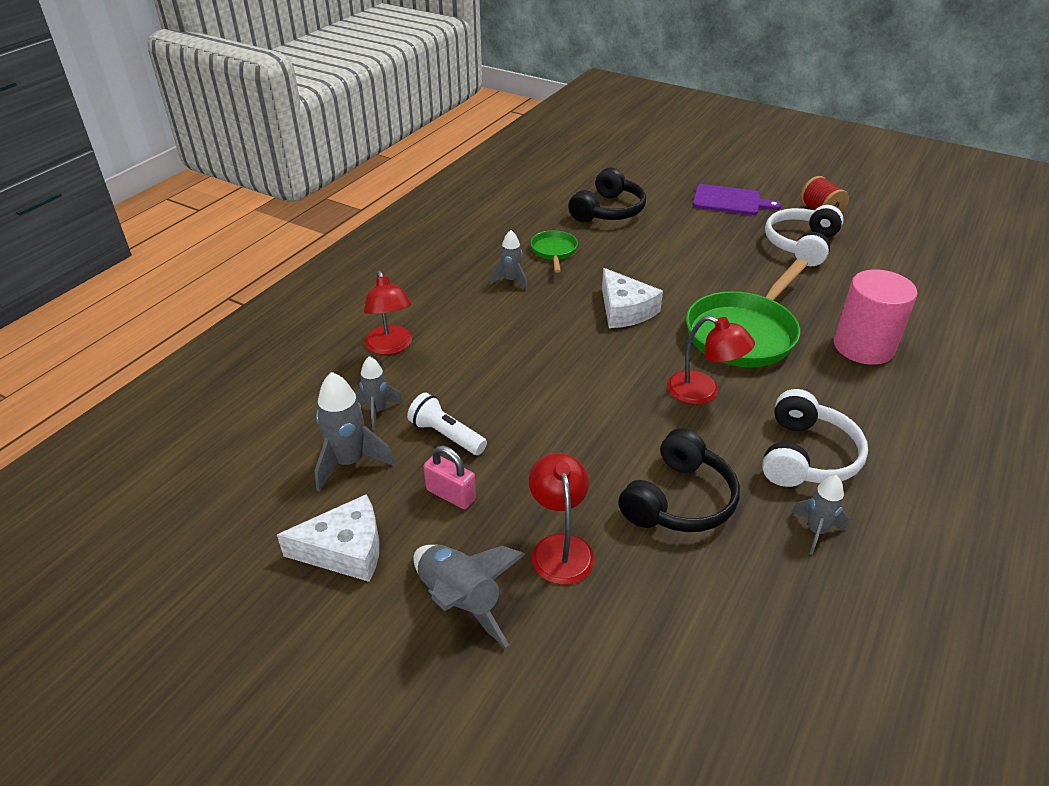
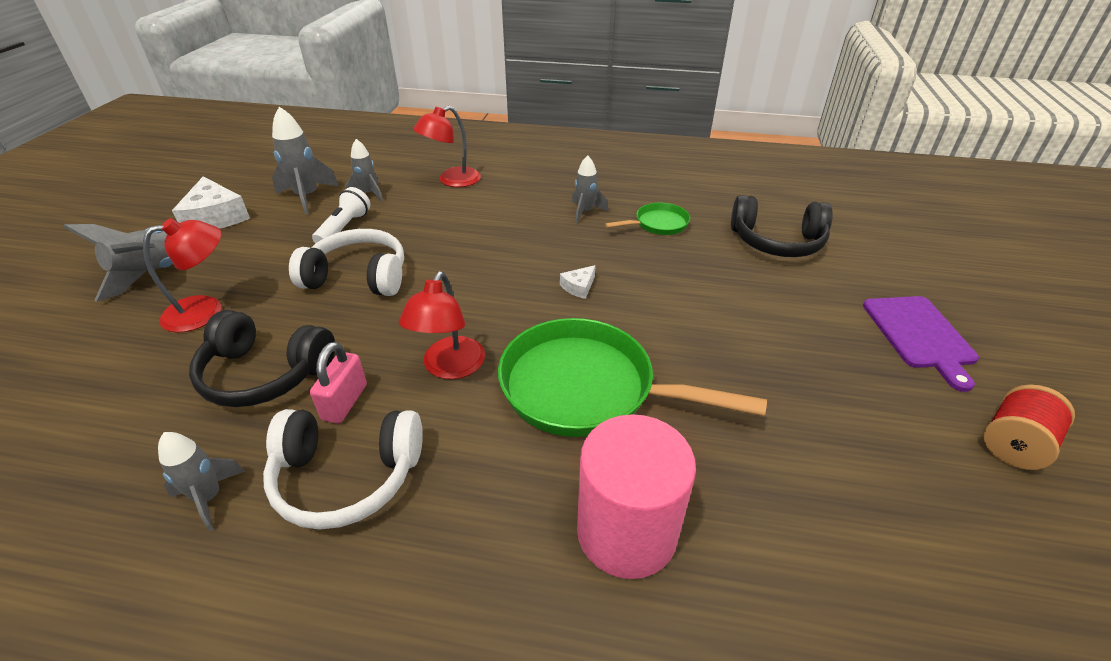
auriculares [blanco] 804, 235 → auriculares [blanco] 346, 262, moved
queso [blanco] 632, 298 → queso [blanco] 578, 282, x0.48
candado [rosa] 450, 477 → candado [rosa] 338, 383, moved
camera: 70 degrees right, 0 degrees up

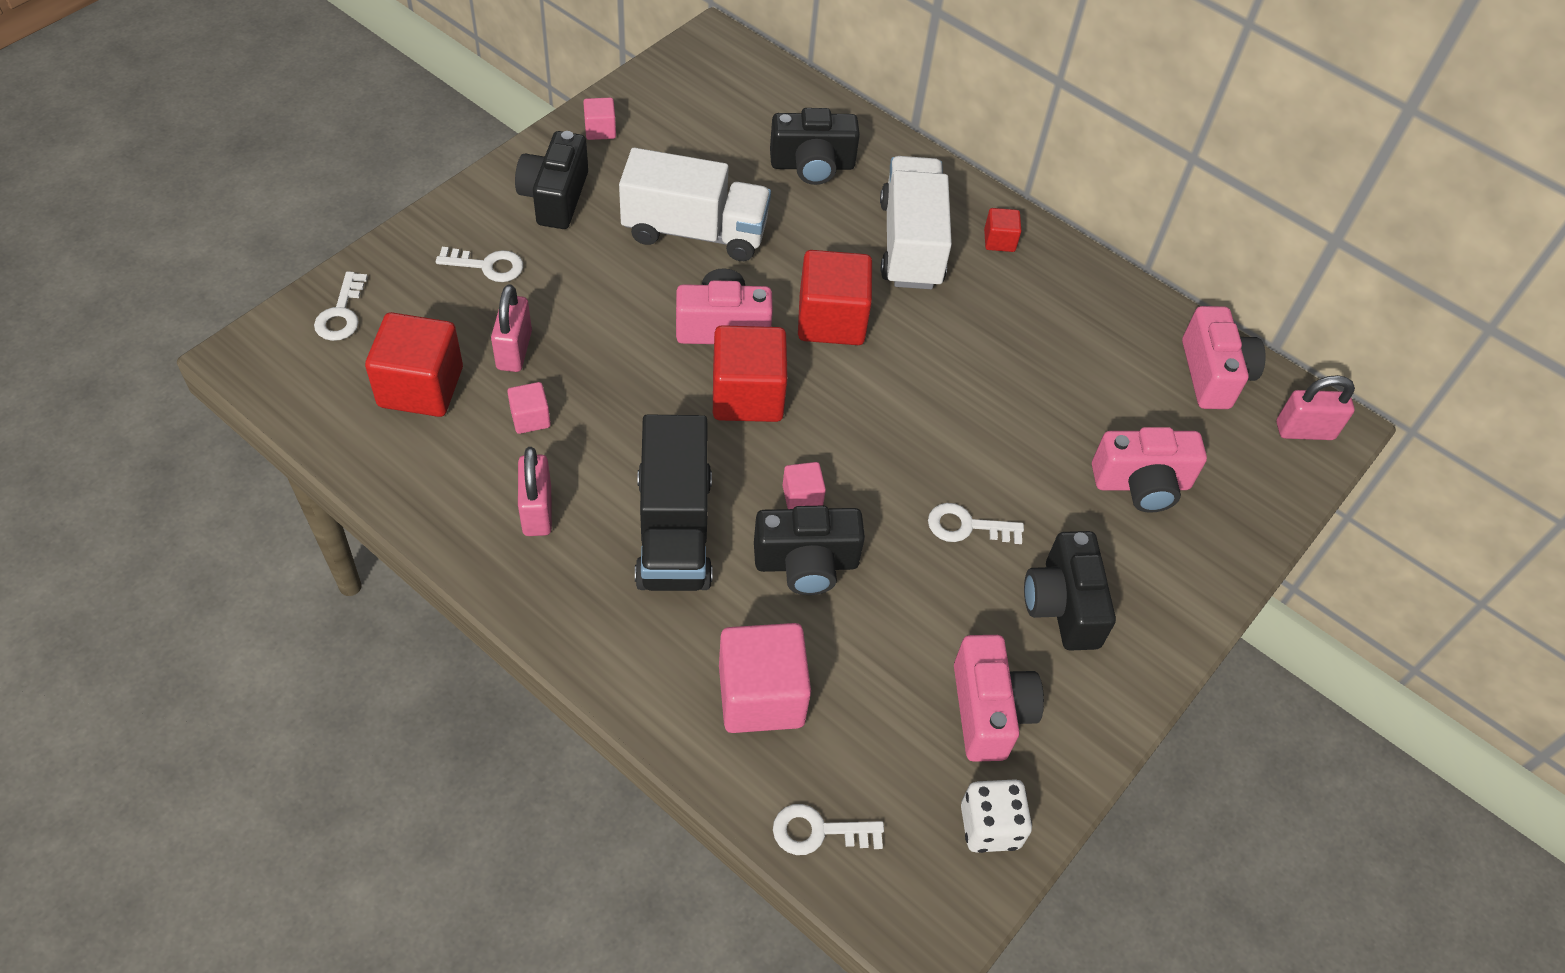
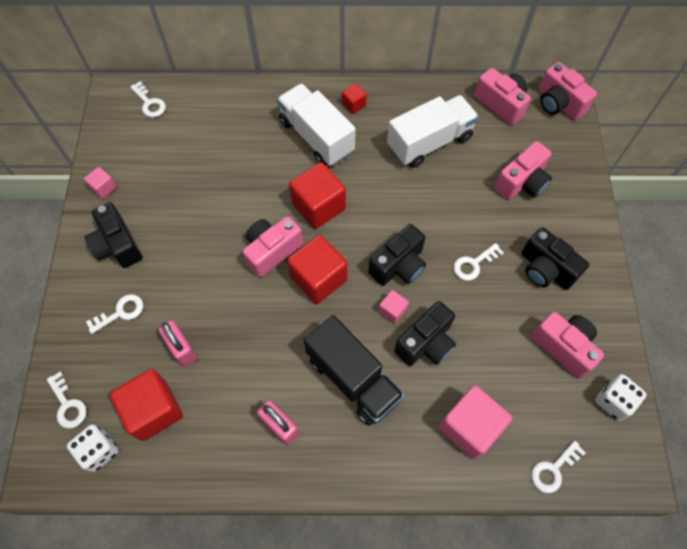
cámara [negro] 815, 146 → cámara [negro] 397, 255, moved
camión [blanco] 695, 204 → camión [blanco] 433, 131, moved
candado [rosa] 1315, 407 → cámara [rosa] 568, 91
cubo [rosa] 529, 408 → -
- → llave [blanco] 148, 99
- → dado [blanco] 93, 448
camera: 35 degrees left, 10 degrees up

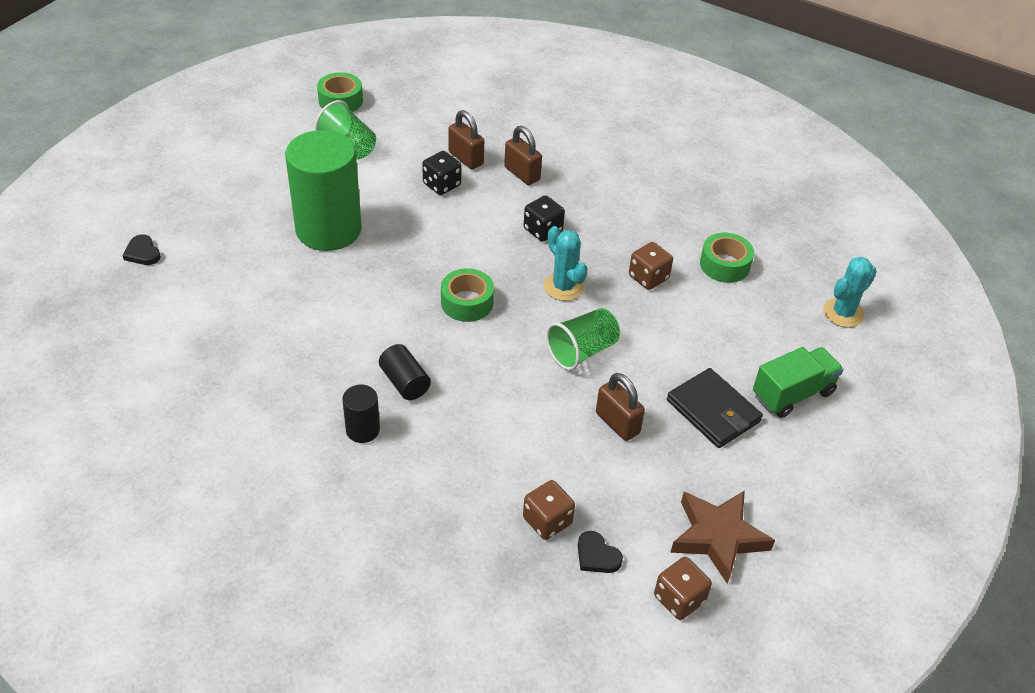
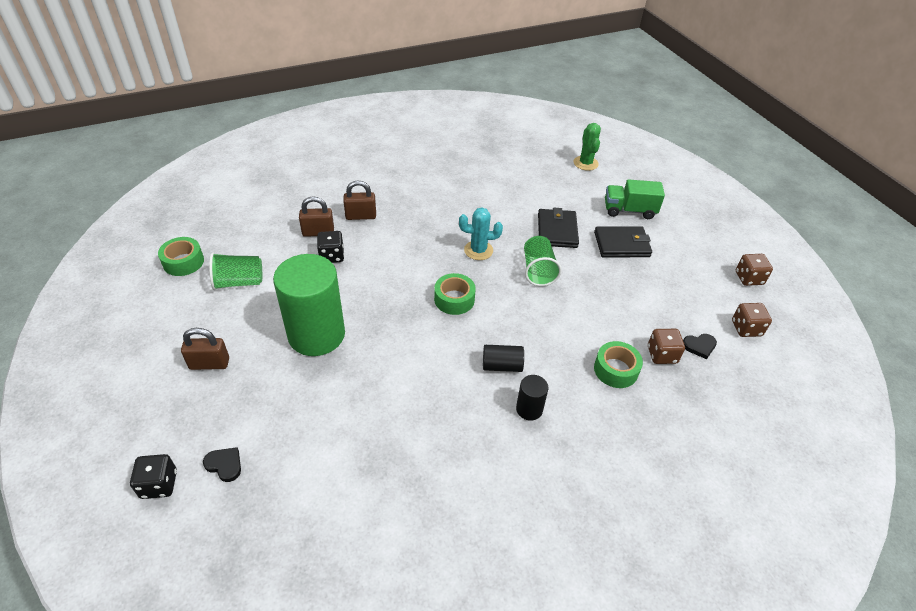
dado [negro] 544, 218 → dado [negro] 153, 476, moved
cinta adhesiva [verde] 727, 258 → cinta adhesiva [verde] 618, 364, moved
corazón [negro] 141, 250 → corazón [negro] 222, 464, 150 degrees counterclockwise
dado [marrón] 651, 266 → dado [marrón] 754, 270, moved
cactus [turquesa] 850, 292 → cactus [verde] 587, 147
camión [verde] 798, 382 → camión [verde] 635, 199, 90 degrees counterclockwise
candado [marrón] 620, 407 → candado [marrón] 205, 349, moved
estrella [marrón] 722, 537 → -
- → cartera [negro] 558, 228
camera: 55 degrees left, 0 degrees up

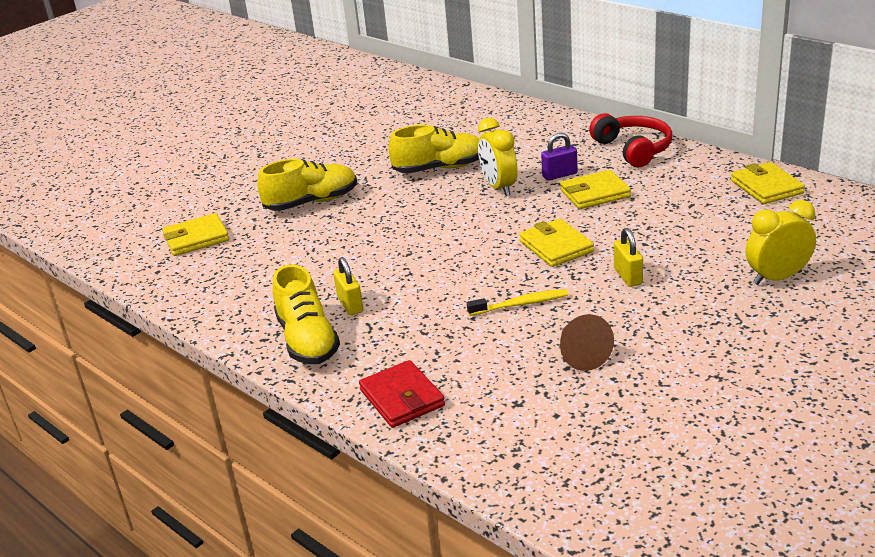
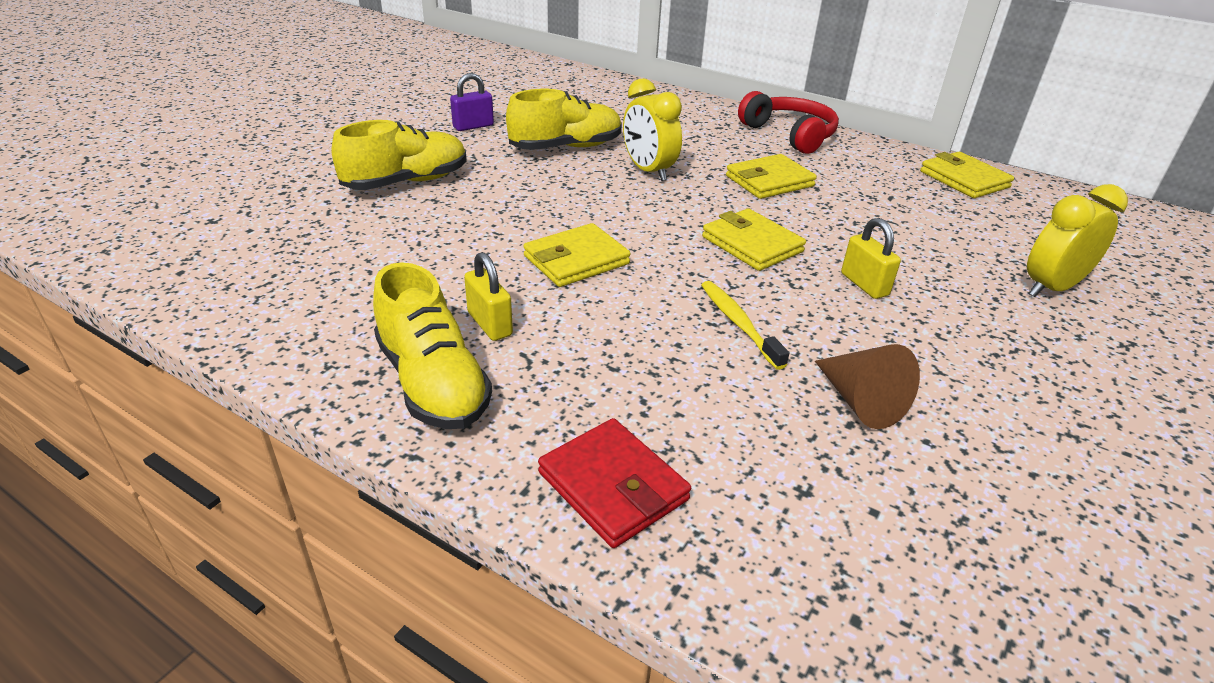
candado [morado] 559, 157 → candado [morado] 472, 102, moved
cartera [amarillo] 195, 234 → cartera [amarillo] 577, 255, moved
cepillo de dientes [amarillo] 517, 302 → cepillo de dientes [amarillo] 745, 325, 90 degrees counterclockwise
camera: 15 degrees left, 5 degrees up

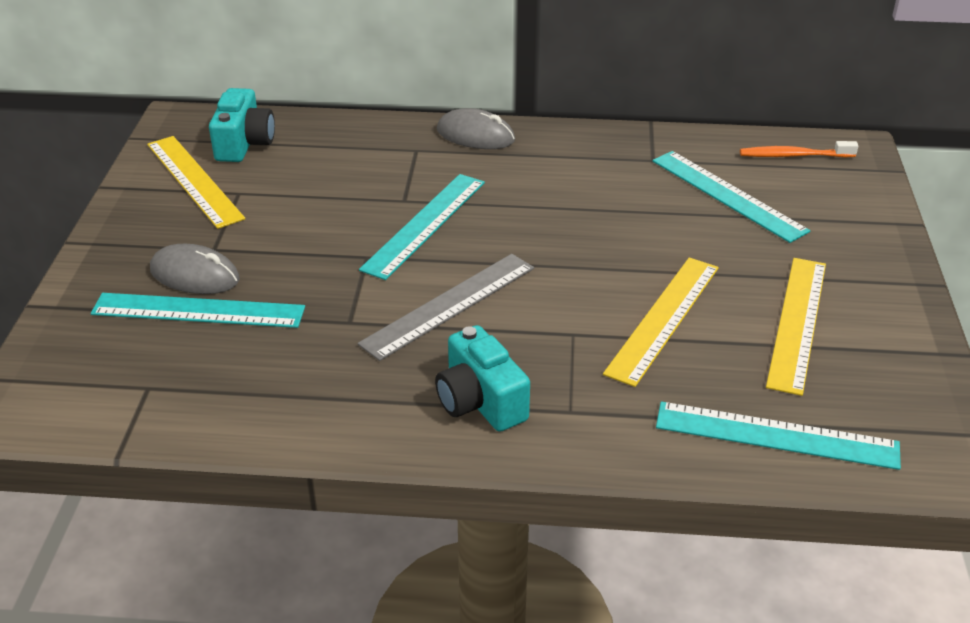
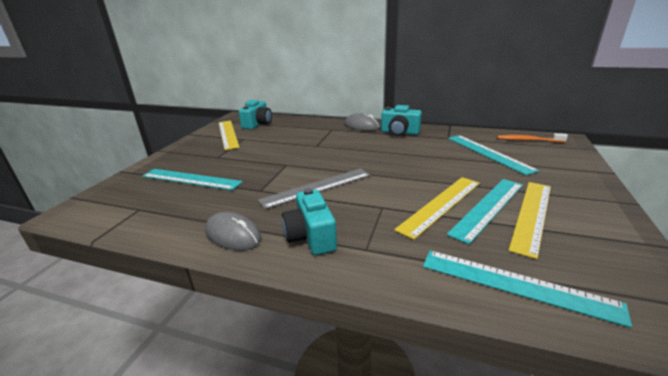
regla [turquesa] 422, 227 → regla [turquesa] 485, 211, moved
ratón [gris] 195, 269 → ratón [gris] 233, 231, moved
- → cámara [turquesa] 401, 120
camera: 15 degrees right, 10 degrees down

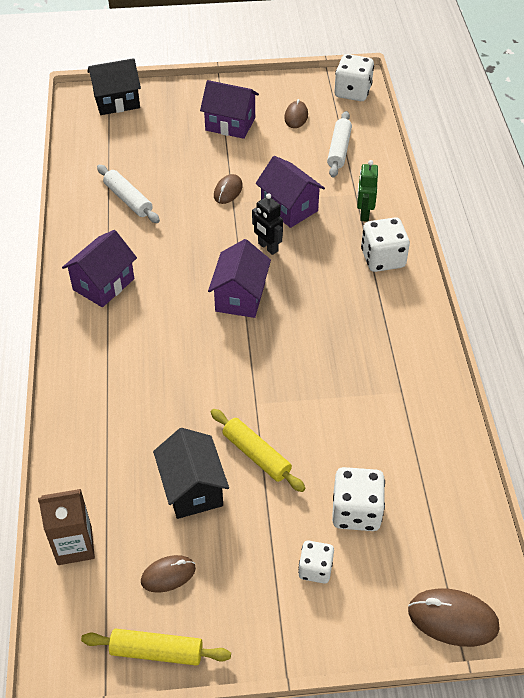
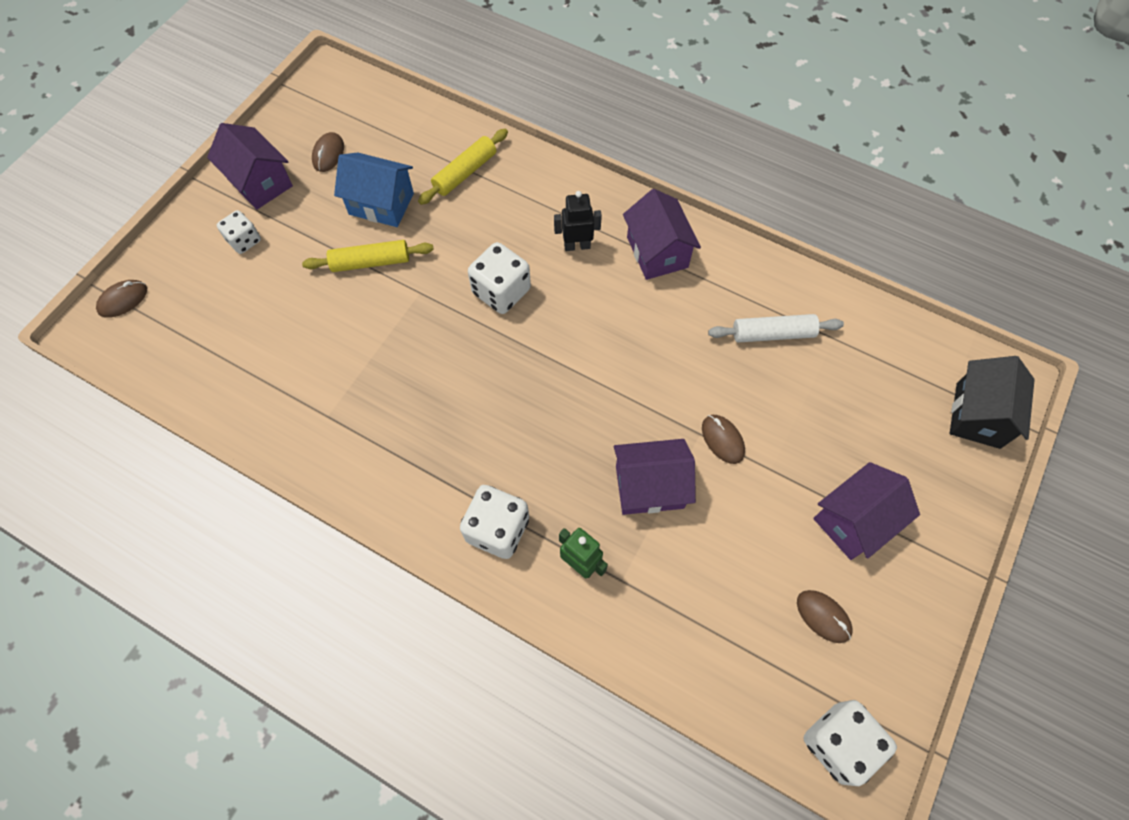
rodillo [blanco] 339, 144 → -
robot [negro] 267, 224 → robot [negro] 578, 221, moved
casa [morado] 239, 278 → casa [morado] 250, 166, moved
casa [negro] 191, 473 → casa [azul] 374, 189
dado [blanco] 358, 499 → dado [blanco] 499, 278, moved
cartón de leche [marrón] 66, 527 → -
ratón [marrón] 454, 618 → ratón [marrón] 121, 299, x0.64
rodillo [amarillo] 156, 647 → rodillo [amarillo] 463, 167, moved
camera: 125 degrees right, 15 degrees up

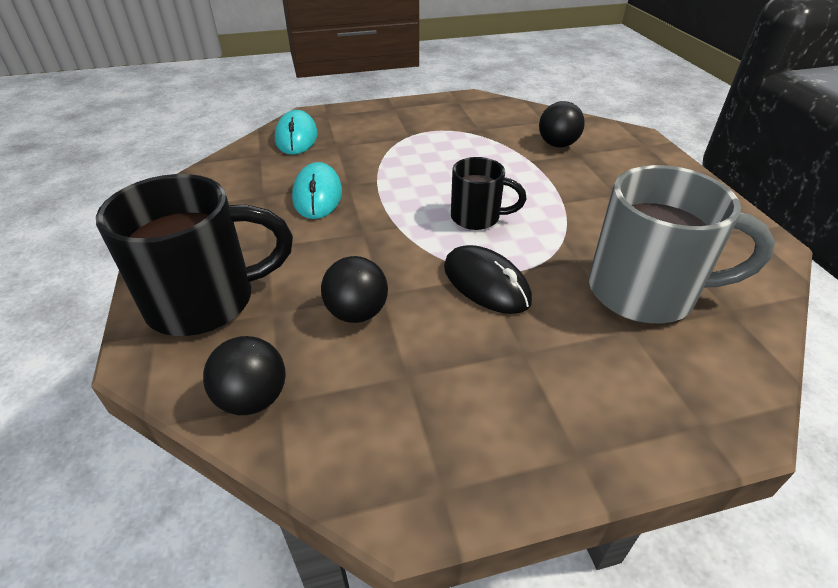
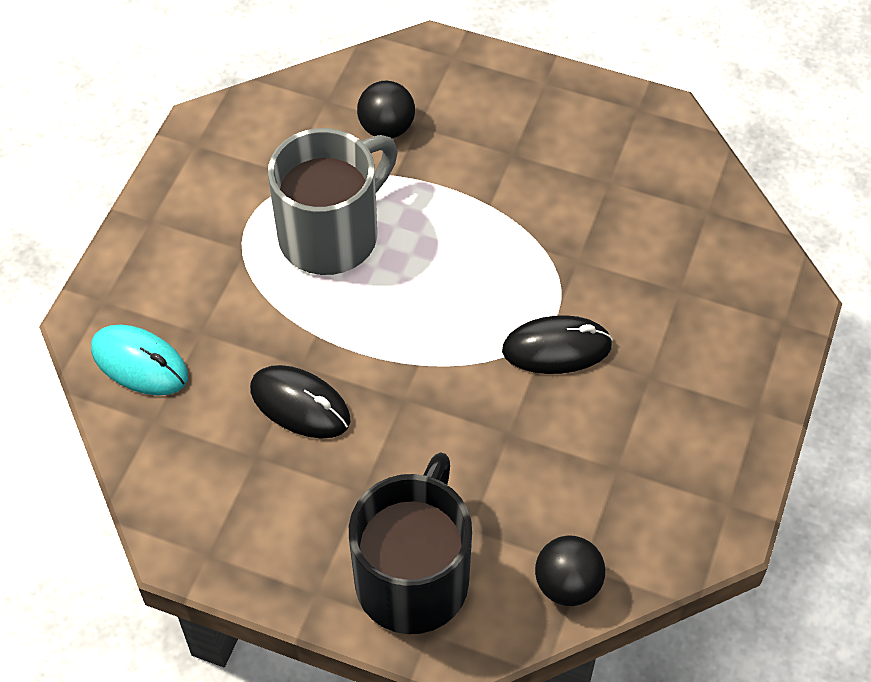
taza [negro] 489, 193 → -
ratón [turquesa] 317, 190 → ratón [negro] 300, 402
taza [gris] 682, 244 → taza [gris] 333, 201, moved
pelota [negro] 354, 289 → -
camera: 55 degrees left, 15 degrees up

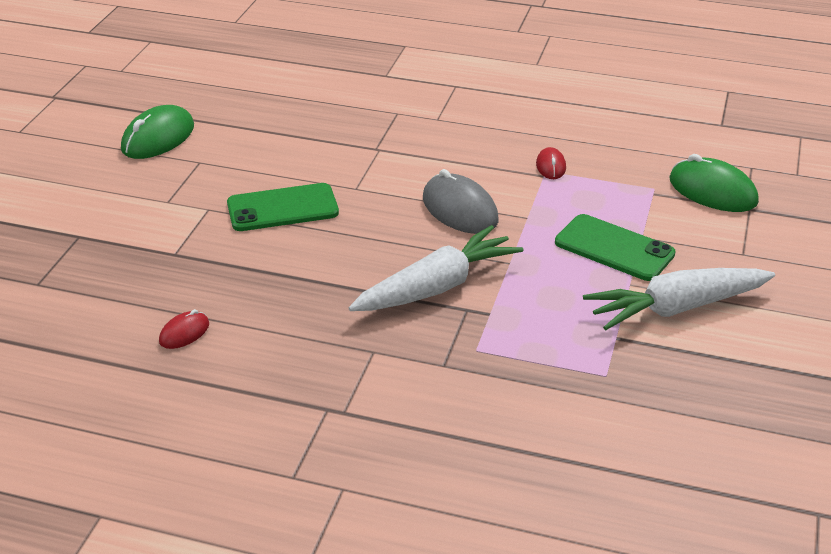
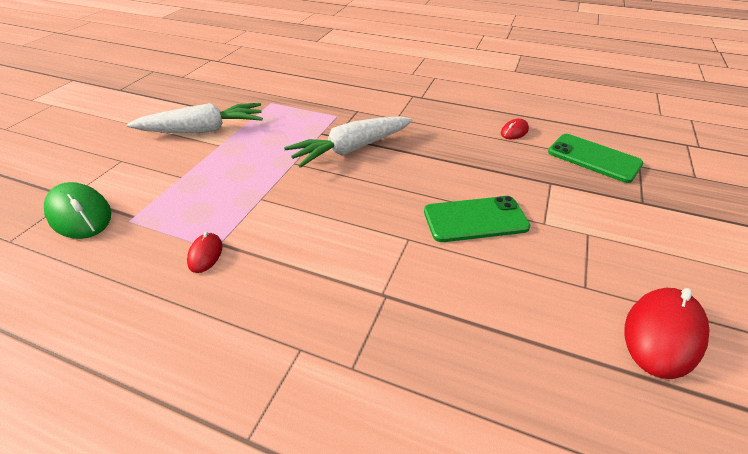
ratón [verde] 157, 132 → ratón [rojo] 666, 333
ratón [gris] 461, 201 → -
móvil [verde] 615, 247 → móvil [verde] 596, 158, moved
camera: 175 degrees left, 5 degrees up

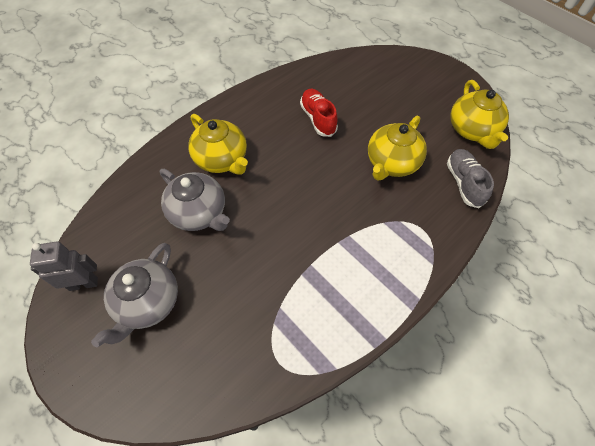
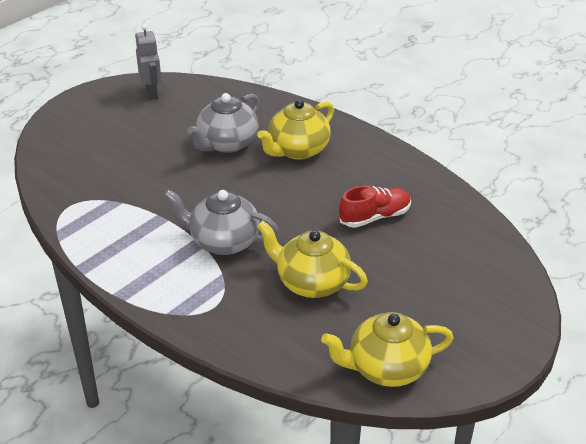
zapato [gris] 470, 178 → -
tetera [gris] 134, 295 → tetera [gris] 221, 222, moved
camera: 85 degrees right, 20 degrees down

